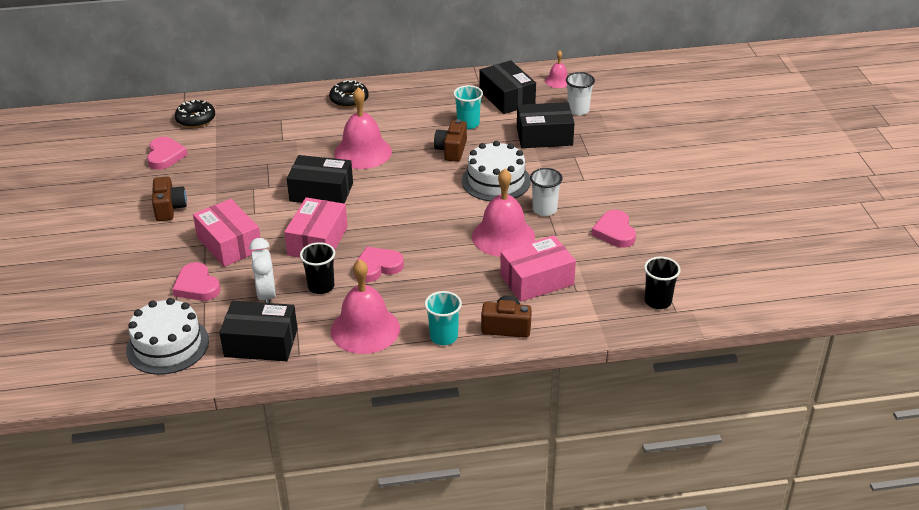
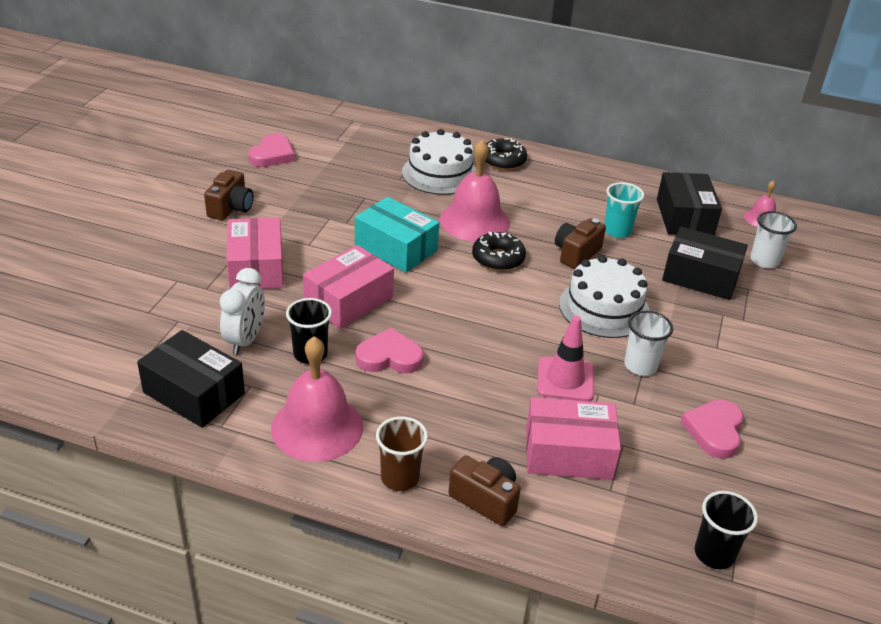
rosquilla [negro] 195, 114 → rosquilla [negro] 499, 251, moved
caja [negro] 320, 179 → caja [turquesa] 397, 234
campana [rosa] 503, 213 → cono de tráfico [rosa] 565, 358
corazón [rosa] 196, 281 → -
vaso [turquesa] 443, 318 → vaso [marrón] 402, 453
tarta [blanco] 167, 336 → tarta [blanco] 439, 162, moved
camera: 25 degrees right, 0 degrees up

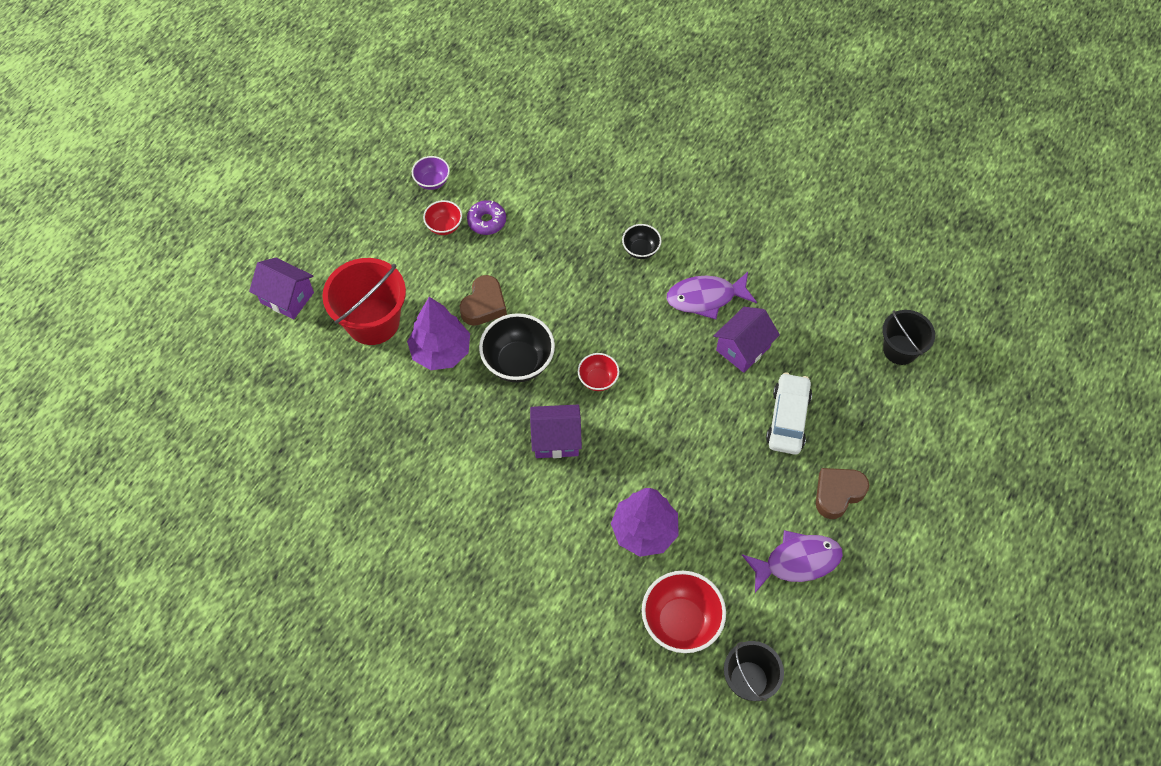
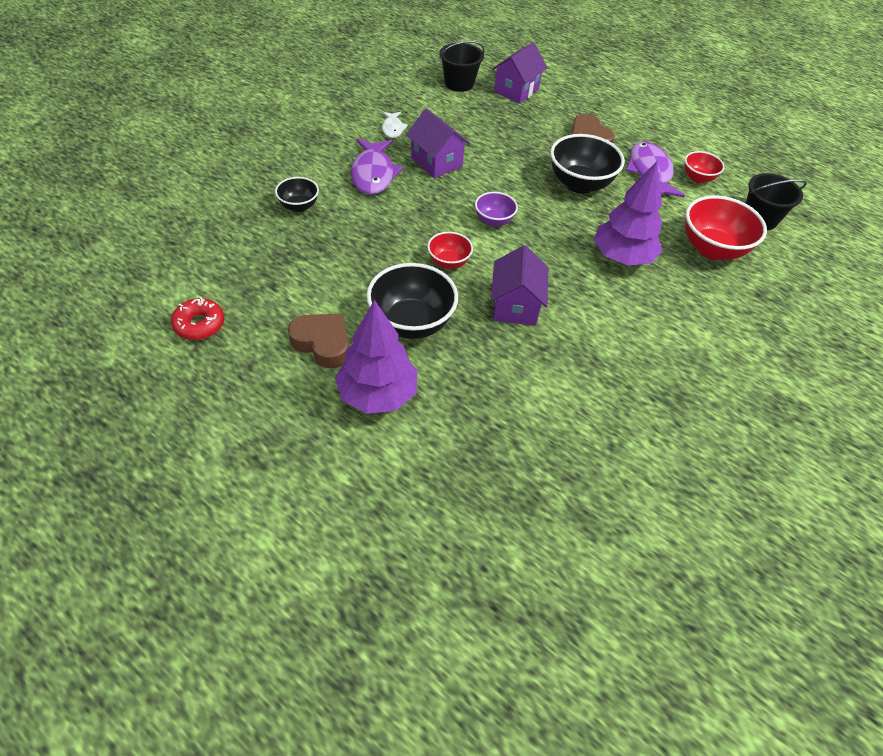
cuenco [morado] 431, 173 → cuenco [morado] 496, 209, moved
cuenco [rojo] 442, 217 → cuenco [rojo] 705, 167, moved
rosquilla [morado] 486, 217 → rosquilla [rojo] 197, 318
casa [morado] 281, 288 → casa [morado] 520, 73, moved
balde [rojo] 364, 301 → -
coche [blanco] 789, 413 → -
- → pez [blanco] 395, 125
- → cuenco [negro] 587, 164
camera: 85 degrees left, 10 degrees down

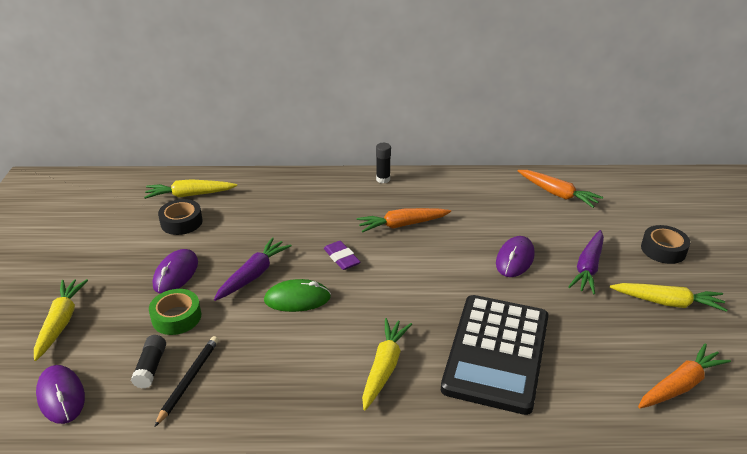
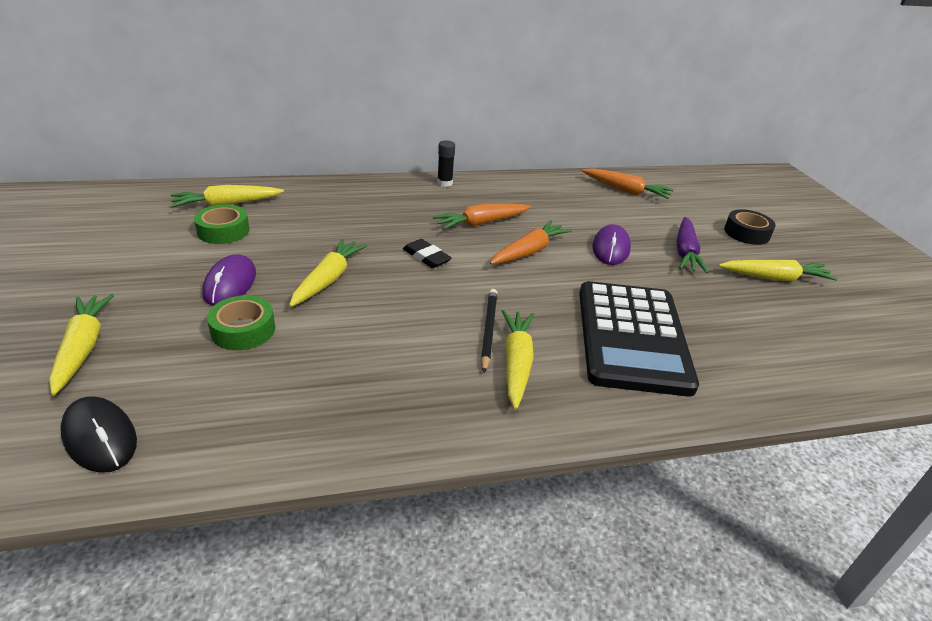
cinta adhesiva [negro] 180, 217 → cinta adhesiva [verde] 221, 224
zanahoria [morado] 253, 269 → zanahoria [amarillo] 328, 273
goma de borrar [morado] 342, 255 → goma de borrar [negro] 427, 253
ratón [verde] 297, 295 → -
barra de pegamento [negro] 148, 361 → -
lápiz [negro] 187, 381 → lápiz [negro] 489, 331, moved
zanahoria [naranja] 684, 375 → zanahoria [naranja] 531, 242, moved
ratón [morado] 60, 394 → ratón [negro] 98, 434
camera: 15 degrees left, 0 degrees up

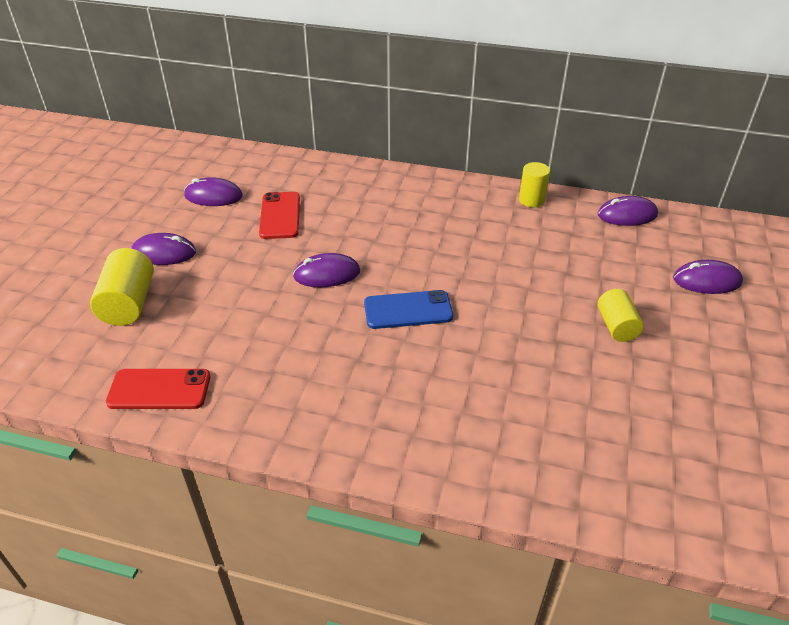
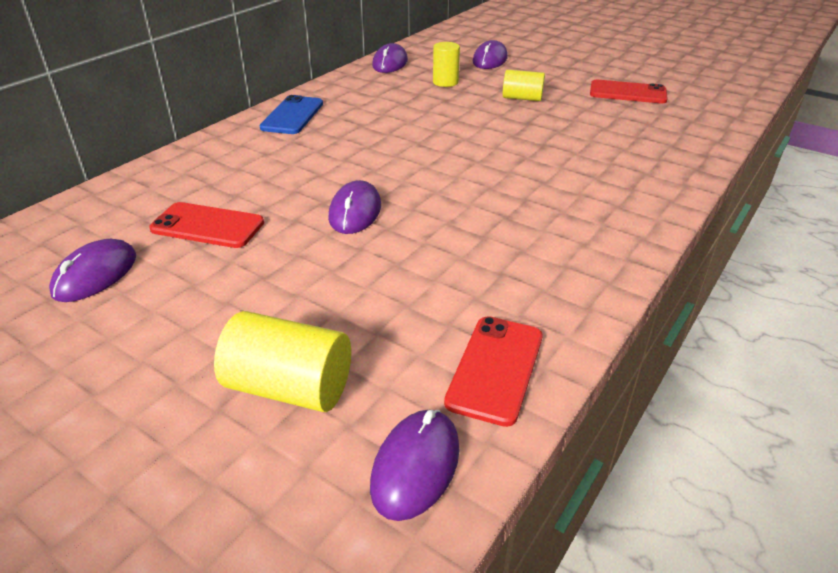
cilindro [amarillo] 534, 184 → cilindro [amarillo] 446, 64, moved
ratón [morado] 163, 249 → ratón [morado] 415, 465, moved
móvil [azul] 408, 309 → móvil [azul] 291, 114, moved
- → móvil [rojo] 629, 91
camera: 70 degrees left, 5 degrees down

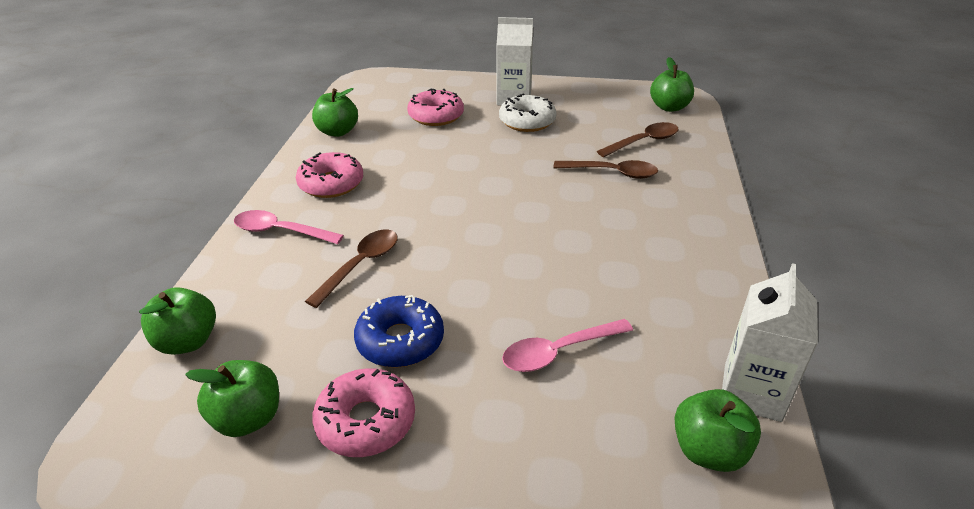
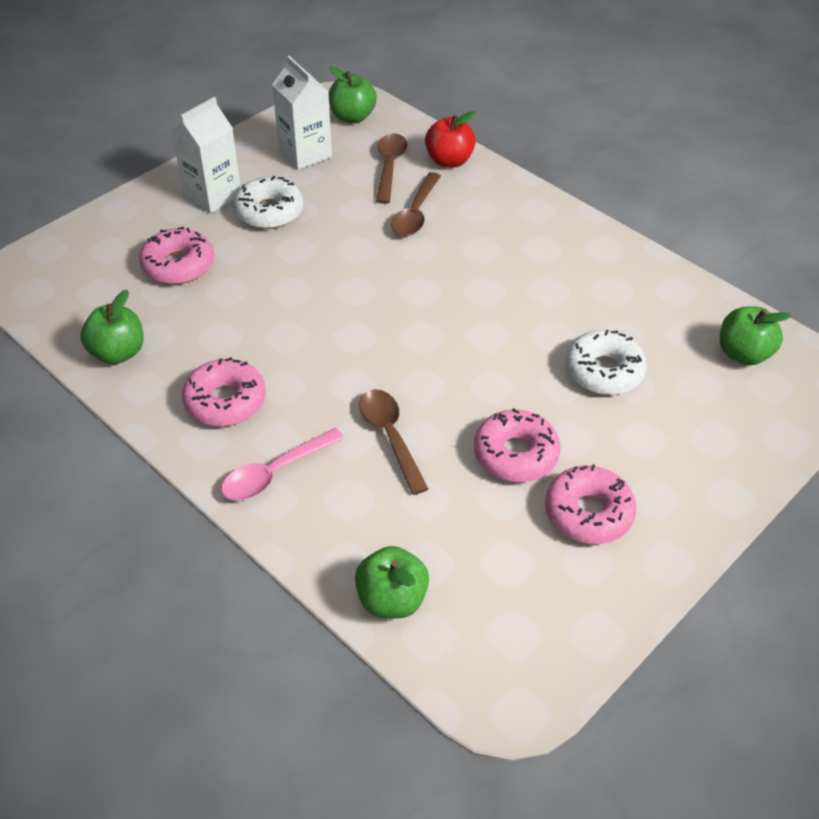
cuchara [marrón] 605, 169 → cuchara [marrón] 416, 204, 150 degrees clockwise
cartón de leche [blanco] 770, 342 → cartón de leche [blanco] 302, 113, moved
rosquilla [azul] 399, 331 → rosquilla [rosa] 517, 445
cuchara [rosa] 567, 345 → rosquilla [blanco] 606, 362
manzana [verde] 232, 398 → -
- → manzana [rojo] 450, 139
camera: 55 degrees left, 10 degrees up

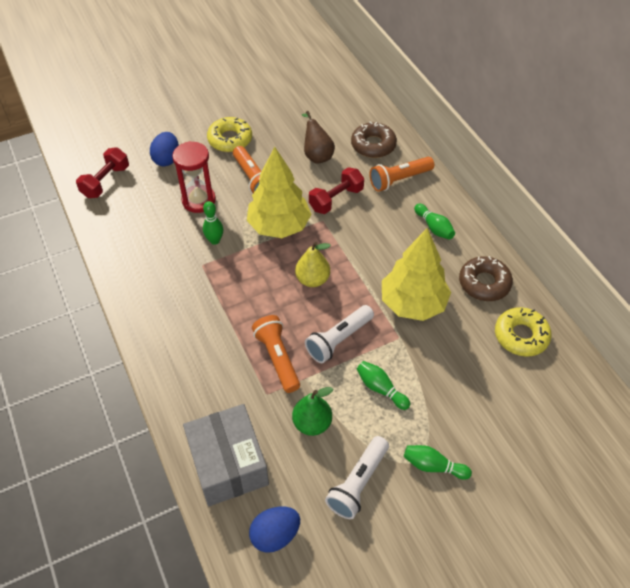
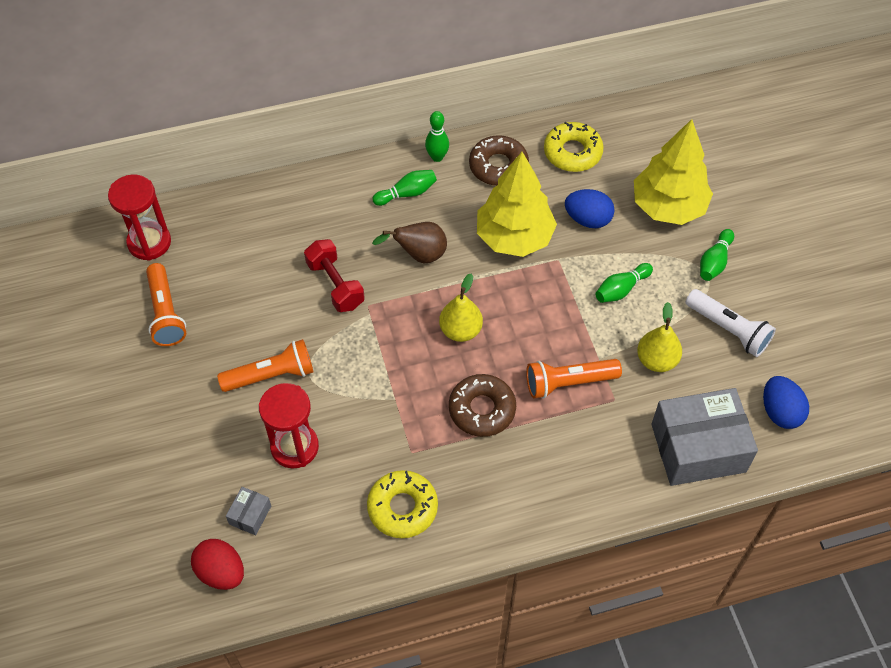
pera [marrón] 318, 137 → pera [marrón] 409, 243, moved
rosquilla [amarillo] 229, 134 → rosquilla [amarillo] 402, 504, moved
rosquilla [marrón] 374, 140 → rosquilla [marrón] 482, 405, moved
huevo [azul] 164, 149 → huevo [azul] 590, 208, moved
mancuerna [rojo] 102, 172 → huevo [rojo] 217, 564
árbol [amarillo] 279, 192 → árbol [amarillo] 673, 172, moved
lámpara de mano [naranja] 402, 174 → lámpara de mano [naranja] 166, 304, moved
bolo [verde] 213, 223 → bolo [verde] 437, 136, moved
lámpara de mano [blanco] 339, 334 → -
pera [verde] 312, 411 → pera [amarillo] 659, 337
- → reloj de arena [rojo] 139, 218
- → caja [gris] 248, 511
camera: 80 degrees left, 5 degrees up

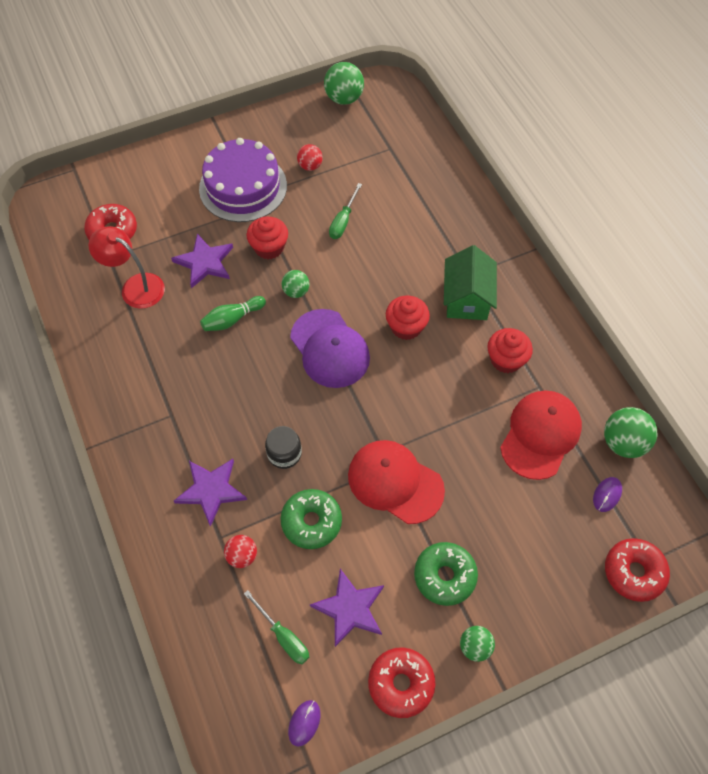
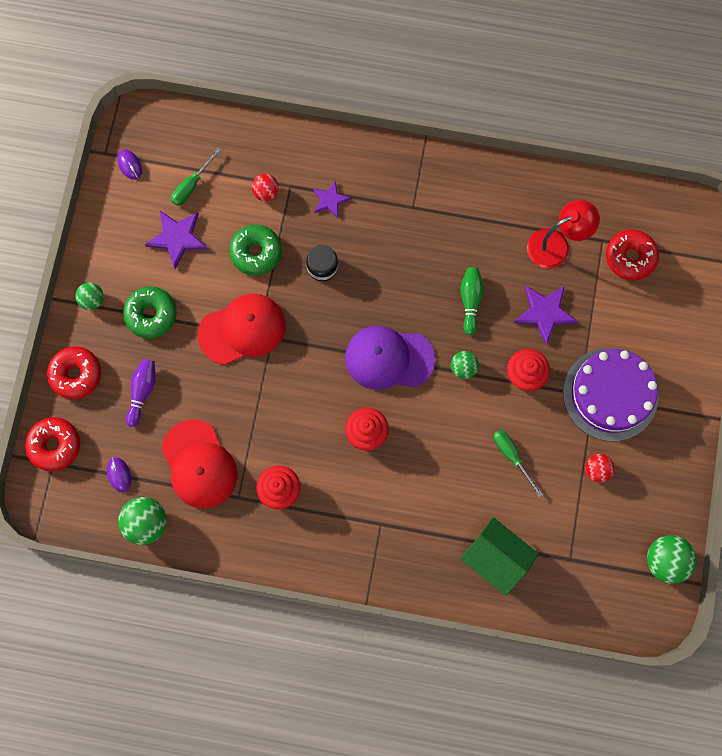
casa [verde] 470, 282 → casa [verde] 499, 556, moved
estrella [morado] 210, 493 → estrella [morado] 332, 199, x0.64
destornillador [verde] 276, 627 → destornillador [verde] 196, 176, 45 degrees counterclockwise
rosquilla [rojo] 401, 682 → rosquilla [rojo] 74, 372, moved
- → bolo [morado] 141, 393
camera: 125 degrees right, 15 degrees up

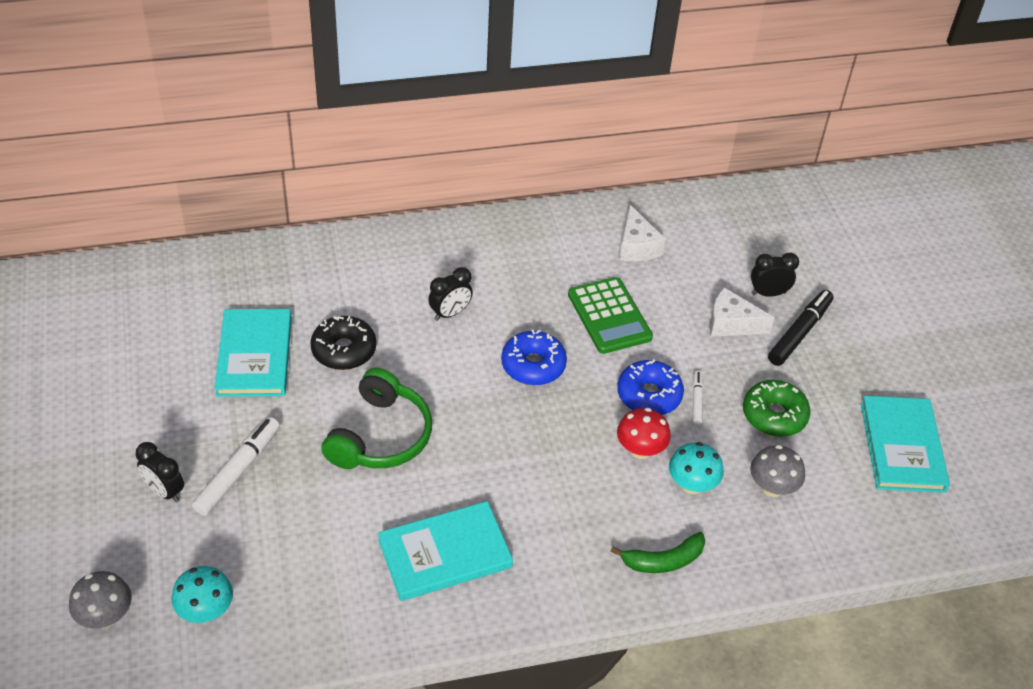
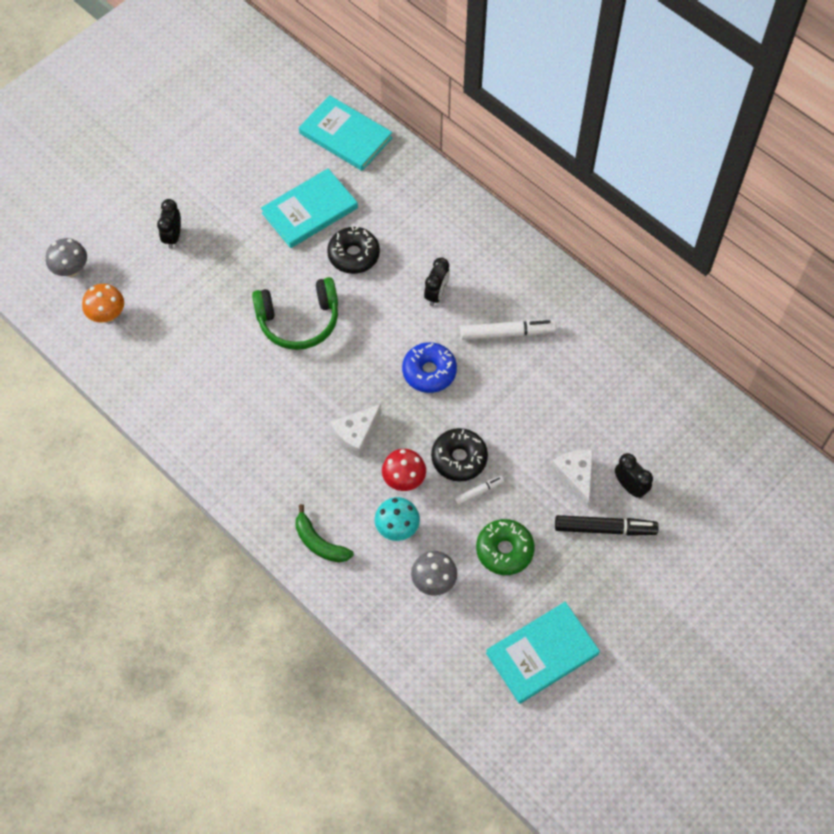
queso [blanco] 642, 233 → queso [blanco] 355, 431, moved
despertador [negro] 450, 294 → despertador [negro] 437, 281, 90 degrees counterclockwise
calculadora [verde] 610, 315 → -
rosquilla [azul] 650, 387 → rosquilla [negro] 459, 454
rotulador [blanco] 236, 466 → rotulador [blanco] 508, 330, moved
libro [turquesa] 445, 551 → libro [turquesa] 345, 133, moved
seta [turquesa] 202, 594 → seta [naranja] 103, 303
camera: 60 degrees right, 15 degrees up

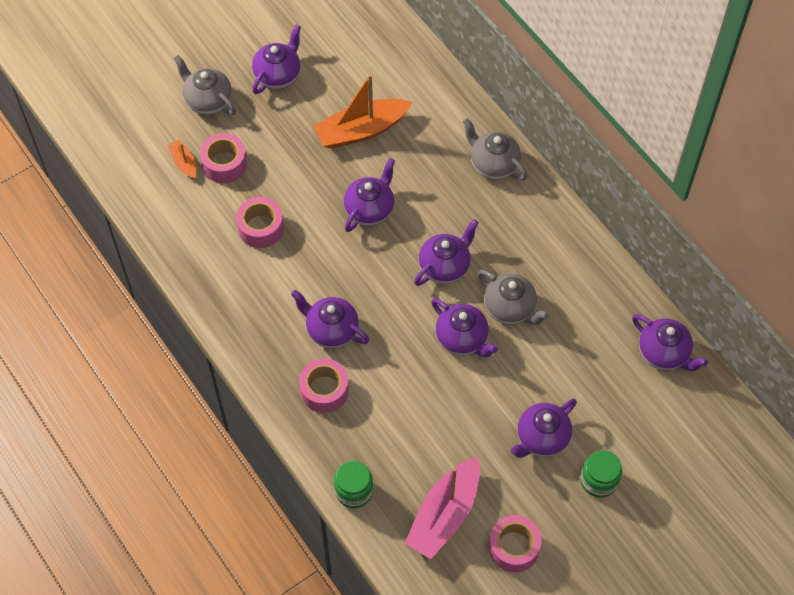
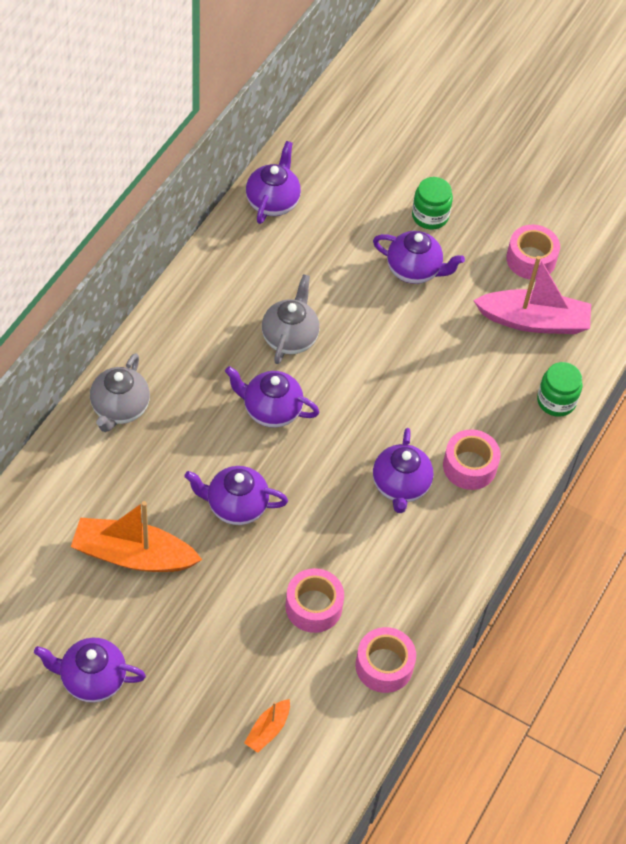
tetera [gris] 204, 85 → -
barco [naranja] 362, 111 → barco [naranja] 136, 536, 150 degrees clockwise
cinta adhesiva [rosa] 223, 158 → cinta adhesiva [rosa] 386, 660, moved
tetera [morado] 464, 327 → -
camera: 120 degrees left, 5 degrees down

